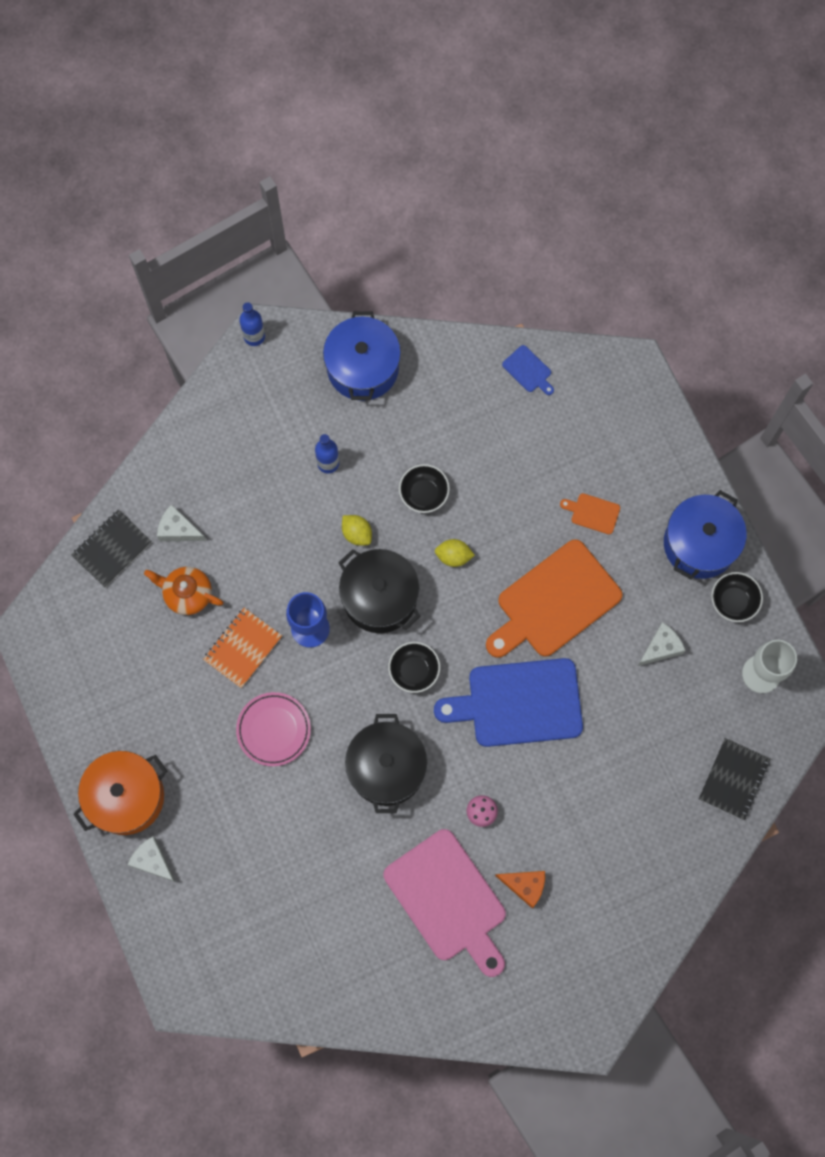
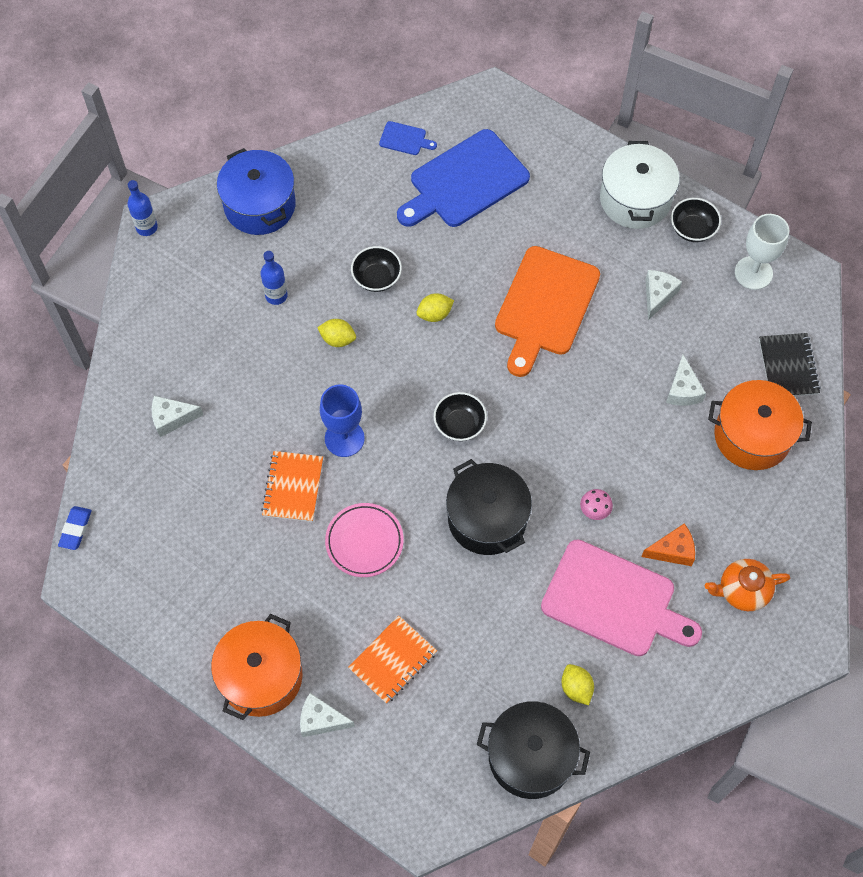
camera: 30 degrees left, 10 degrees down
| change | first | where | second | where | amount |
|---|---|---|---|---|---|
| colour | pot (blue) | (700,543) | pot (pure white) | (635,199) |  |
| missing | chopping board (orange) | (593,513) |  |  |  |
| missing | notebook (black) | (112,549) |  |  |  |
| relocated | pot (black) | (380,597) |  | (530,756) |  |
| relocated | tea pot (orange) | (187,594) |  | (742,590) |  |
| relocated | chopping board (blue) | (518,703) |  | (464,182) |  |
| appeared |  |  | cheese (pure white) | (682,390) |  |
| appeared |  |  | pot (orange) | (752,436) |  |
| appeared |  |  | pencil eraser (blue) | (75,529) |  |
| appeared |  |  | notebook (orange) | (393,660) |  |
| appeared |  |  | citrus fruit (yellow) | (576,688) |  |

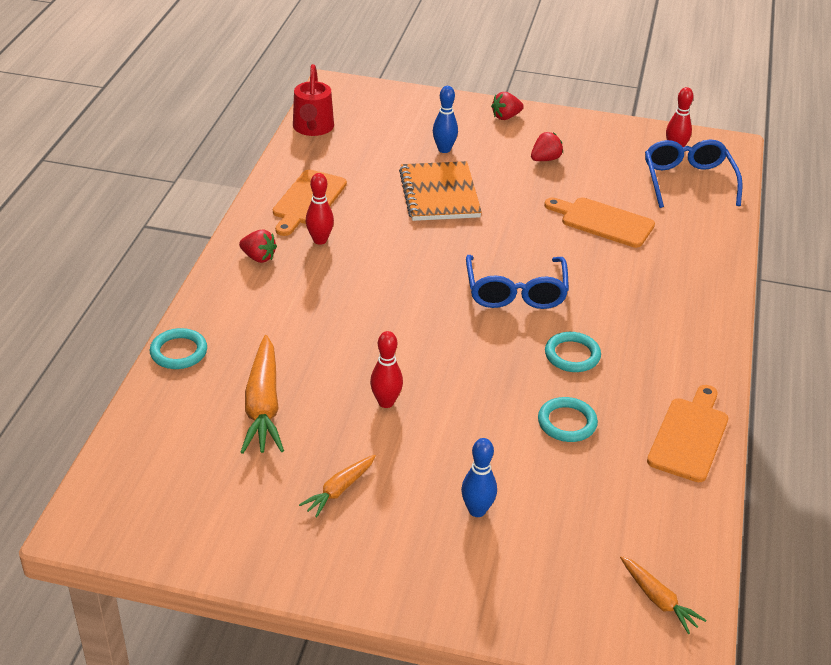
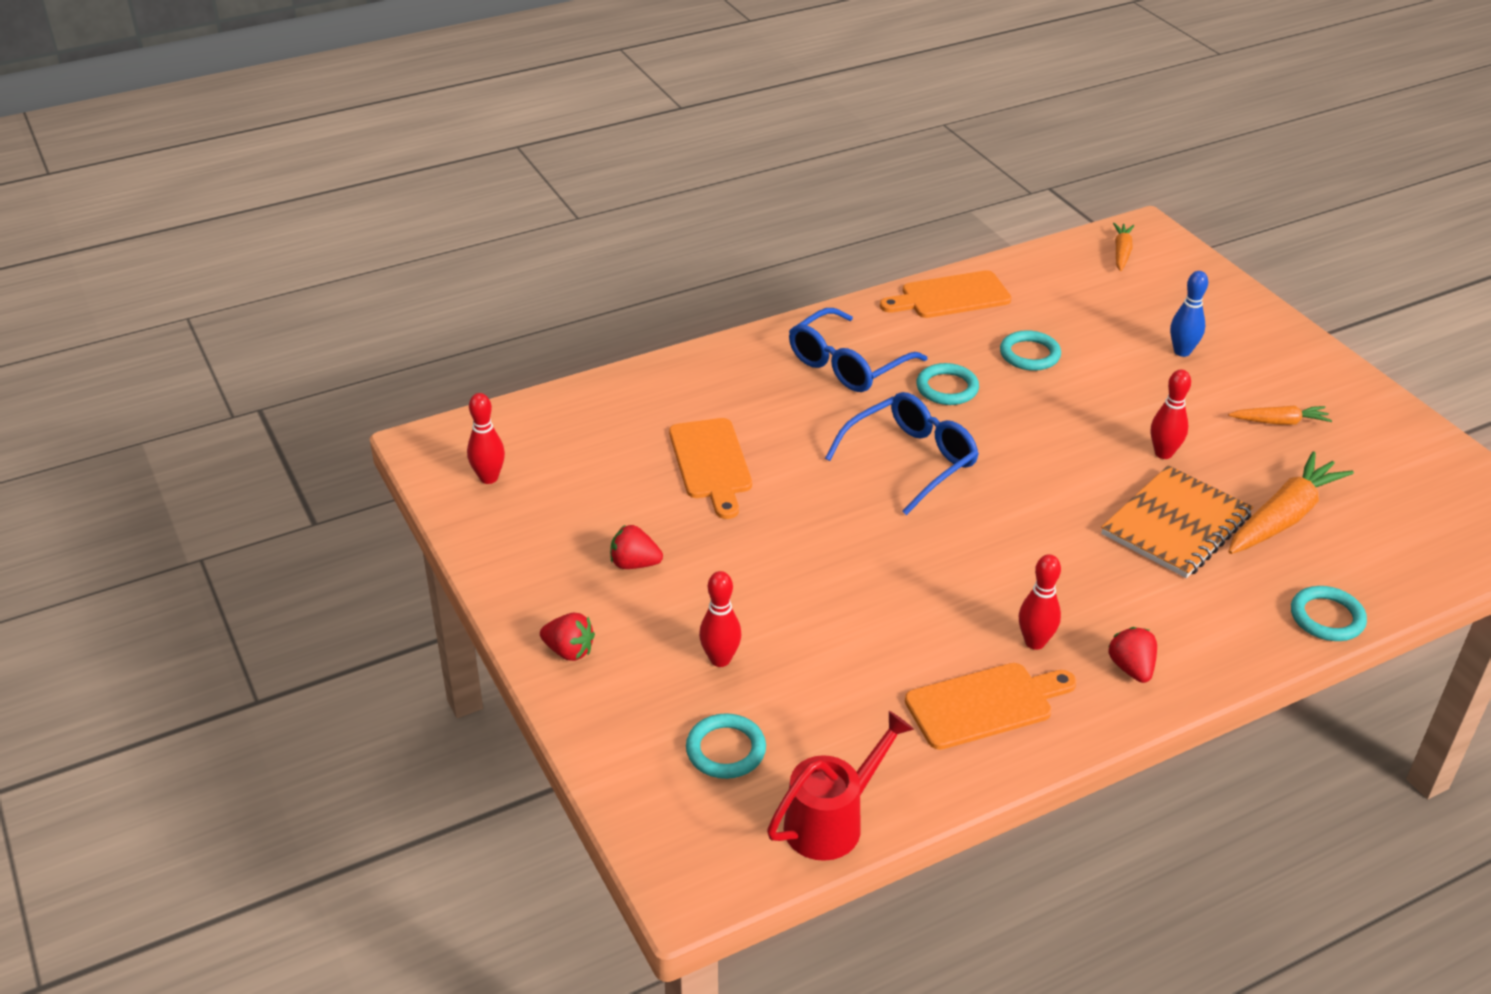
camera: 130 degrees left, 0 degrees up
| change | first | where | second | where | amount |
|---|---|---|---|---|---|
| colour | tenpin (blue) | (444,149) | tenpin (red) | (720,659) |  |
| relocated | eyeglasses (blue) | (688,181) |  | (847,365) |  |
| relocated | notebook (orange) | (439,194) |  | (1176,525) |  |
| appeared |  |  | torus (teal) | (725,750) |  |

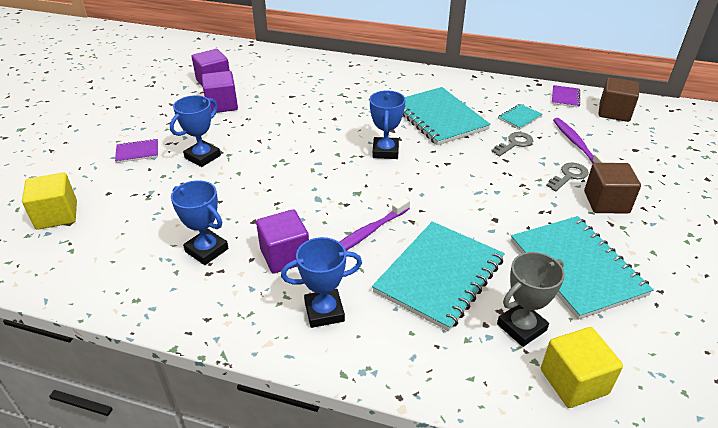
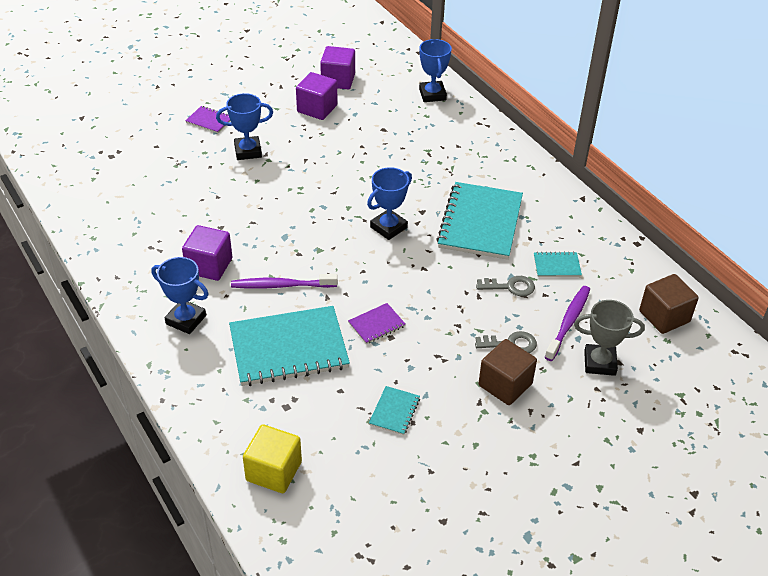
camera: 40 degrees right, 5 degrees up
| change | first | where | second | where | amount |
|---|---|---|---|---|---|
| relocated | notebook (purple) | (565,97) |  | (376,324) |  |
| missing | cube (yellow) | (57,215) |  |  |  |
| relocated | trophy (blue) | (207,250) |  | (432,94) |  |
| size | notebook (teal) | (576,267) |  | (394,411) | x0.44 |
| relocated | trophy (grey) | (521,327) |  | (599,363) |  |

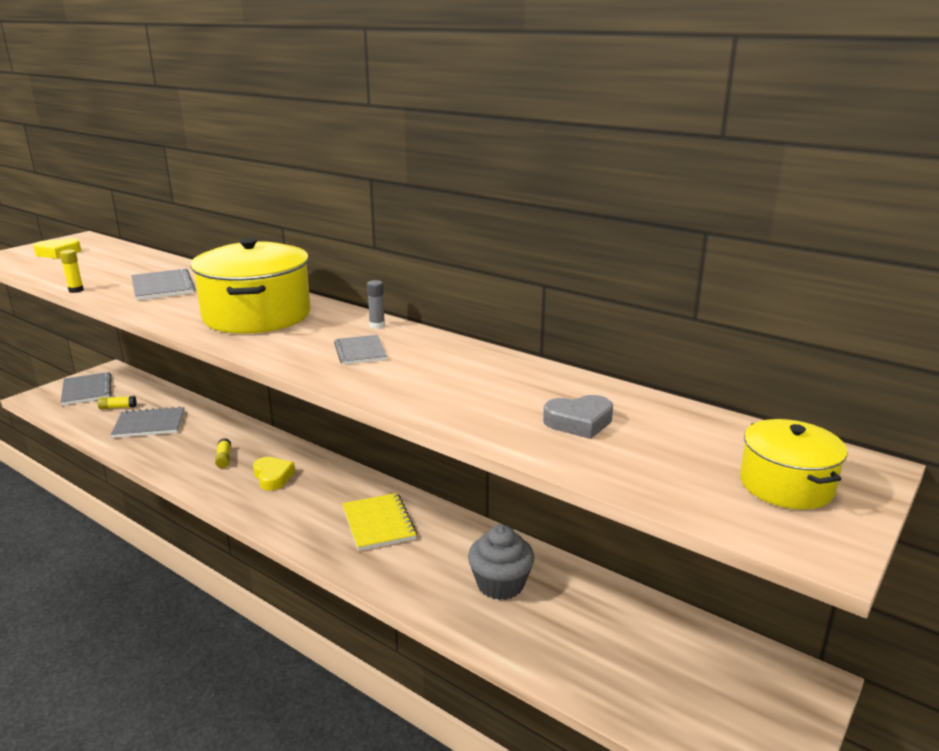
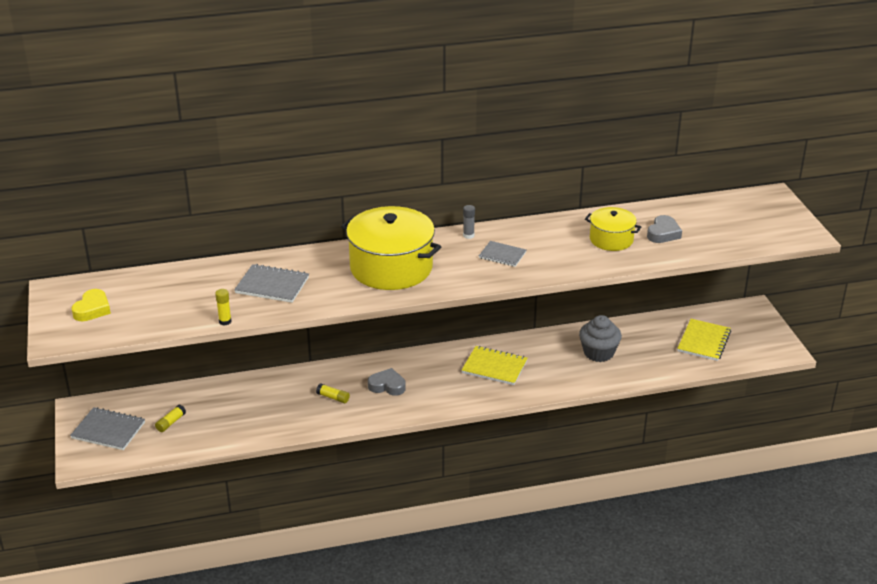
camera: 50 degrees left, 10 degrees up
| change | first | where | second | where | amount |
|---|---|---|---|---|---|
| missing | notebook (grey) | (149,424) |  |  |  |
| relocated | pot (yellow) | (786,485) |  | (611,239) |  |
| colour | love heart (yellow) | (273,477) | love heart (grey) | (387,386) |  |
| appeared |  |  | notebook (yellow) | (704,341) |  |

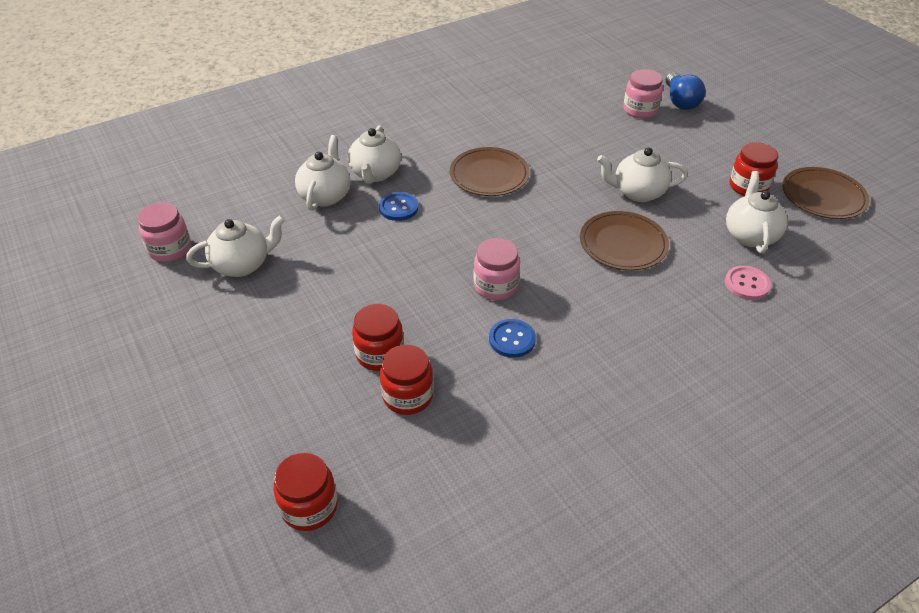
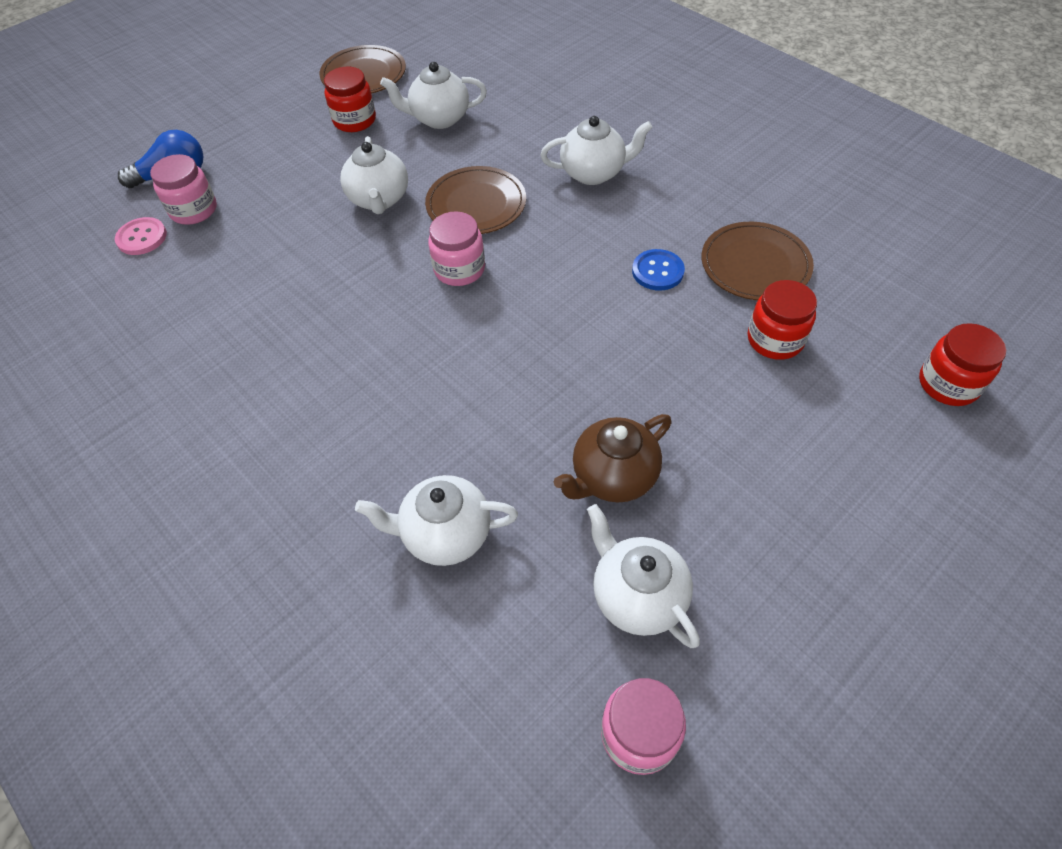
camera: 100 degrees left, 10 degrees up
| change | first | where | second | where | amount |
|---|---|---|---|---|---|
| relocated | tea pot (pure white) | (375,174) |  | (594,173) |  |
| relocated | dinner plate (brown) | (489,175) |  | (755,264) |  |
| missing | shirt button (blue) | (398,208) |  |  |  |
| relocated | preserve jar (rose-pink) | (495,286) |  | (459,269) |  |
| relocated | shirt button (rose-pink) | (747,284) |  | (142,238) |  |
| missing | preserve jar (red) | (380,354) |  |  |  |
| appeared |  |  | tea pot (brown) | (613,477) |  |

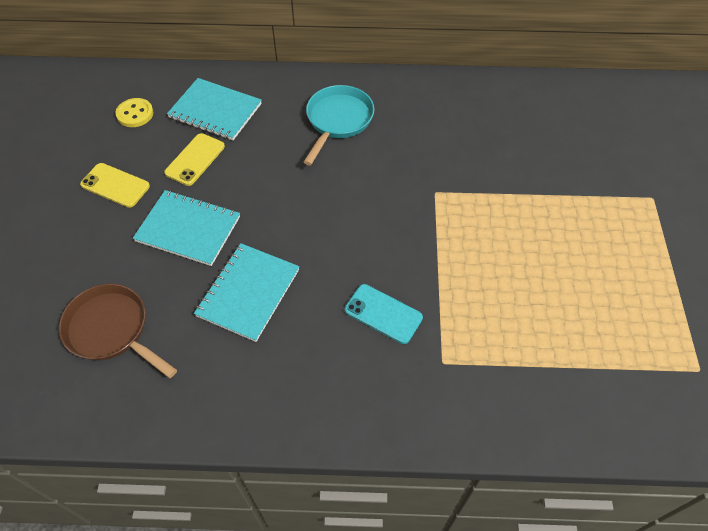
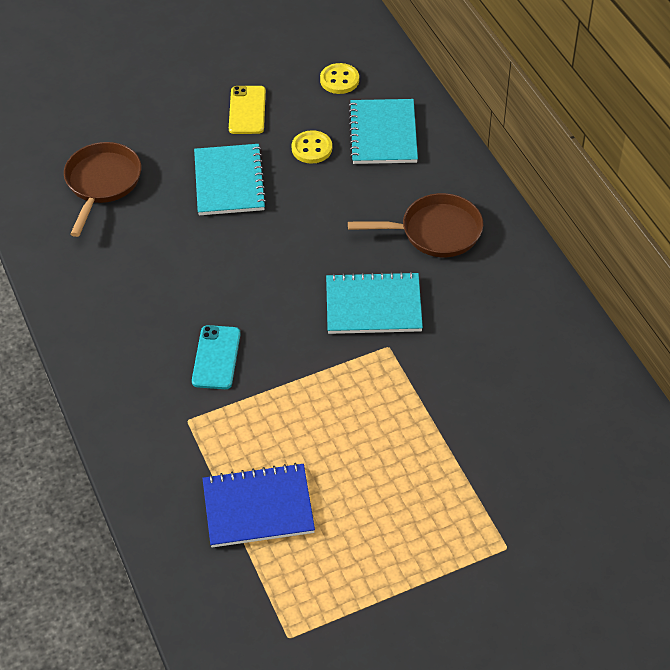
camera: 65 degrees right, 5 degrees down
| change | first | where | second | where | amount |
|---|---|---|---|---|---|
| colour | skillet (teal) | (338,121) | skillet (brown) | (435,232) |  |
| exchanged | mobile phone (yellow) | (195,159) | shirt button (yellow) | (312,148) |  |
| relocated | notebook (teal) | (248,292) |  | (373,305) |  |
| appeared |  |  | notebook (blue) | (258,507) |  |

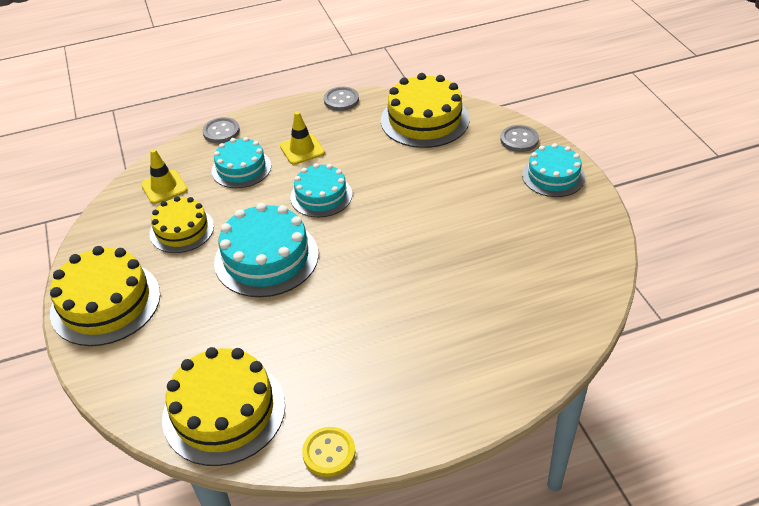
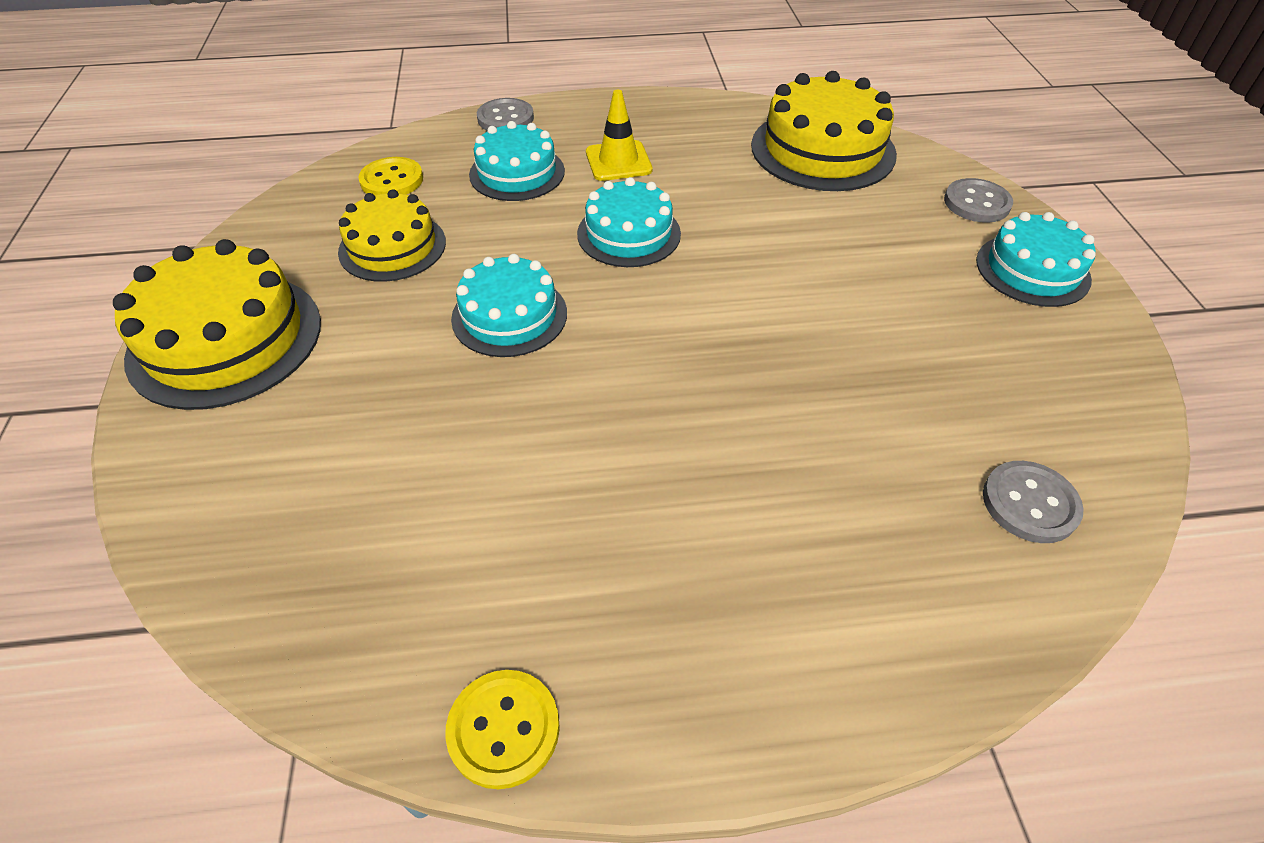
camera: 10 degrees right, 5 degrees up
| change | first | where | second | where | amount |
|---|---|---|---|---|---|
| relocated | shirt button (grey) | (341,100) |  | (1029,503) |  |
| exchanged | traffic cone (yellow) | (164,187) | shirt button (yellow) | (392,180) |  |
| size | cake (teal) | (266,258) |  | (509,315) | x0.64 |
| missing | cake (yellow) | (224,411) |  |  |  |

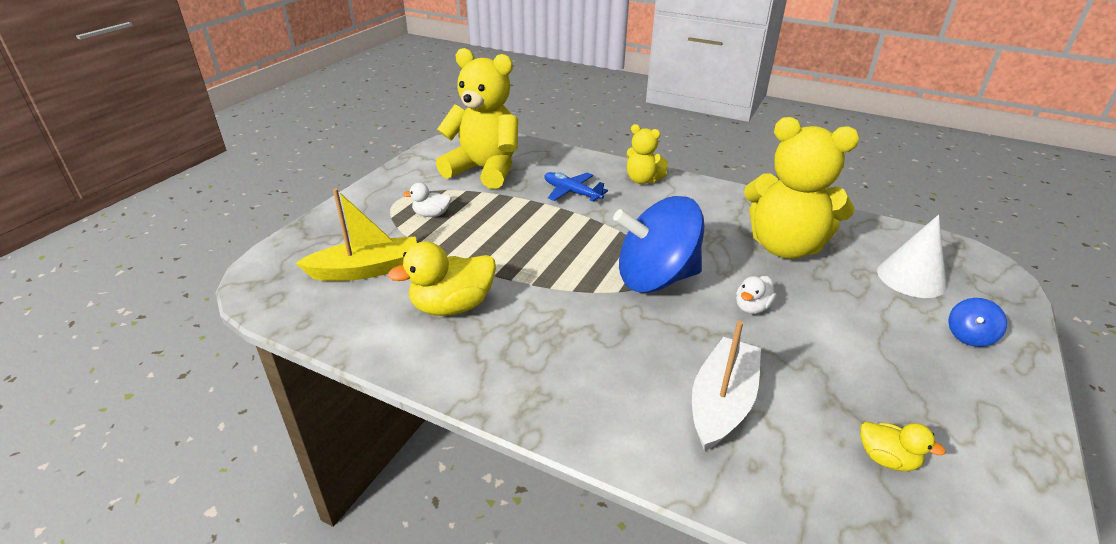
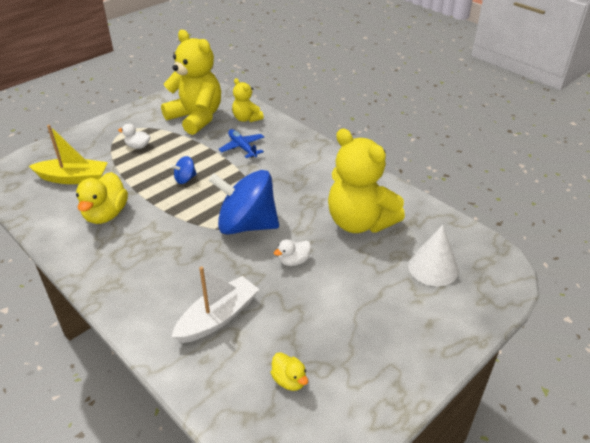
camera: 20 degrees right, 5 degrees up
| change | first | where | second | where | amount |
|---|---|---|---|---|---|
| relocated | stuffed bear (yellow) | (642,180) |  | (246,119) |  |
| spun | toy duck (yellow) | (452,306) |  | (106,214) | 75 degrees counterclockwise |
| relocated | toy top (blue) | (969,336) |  | (185,179) |  |

